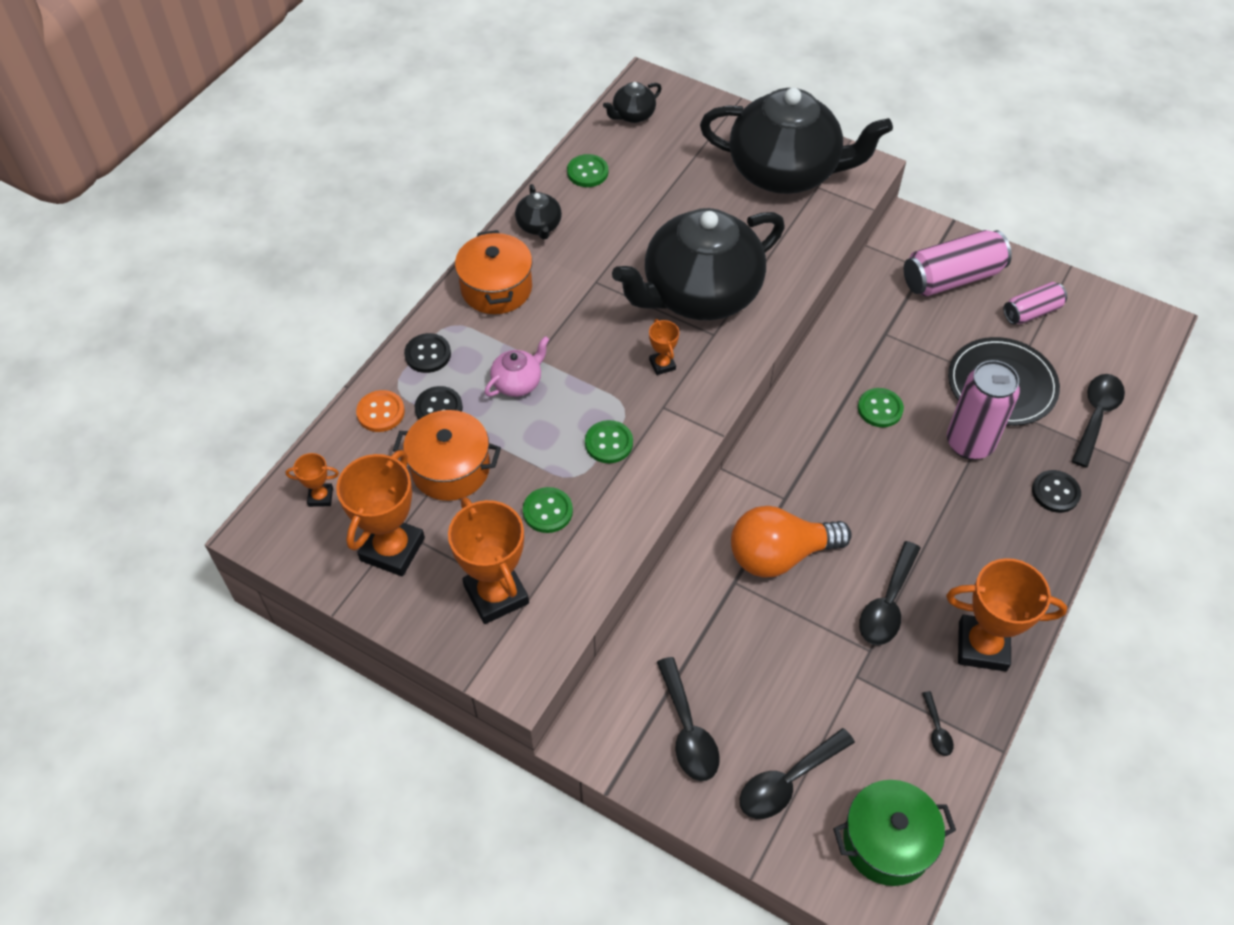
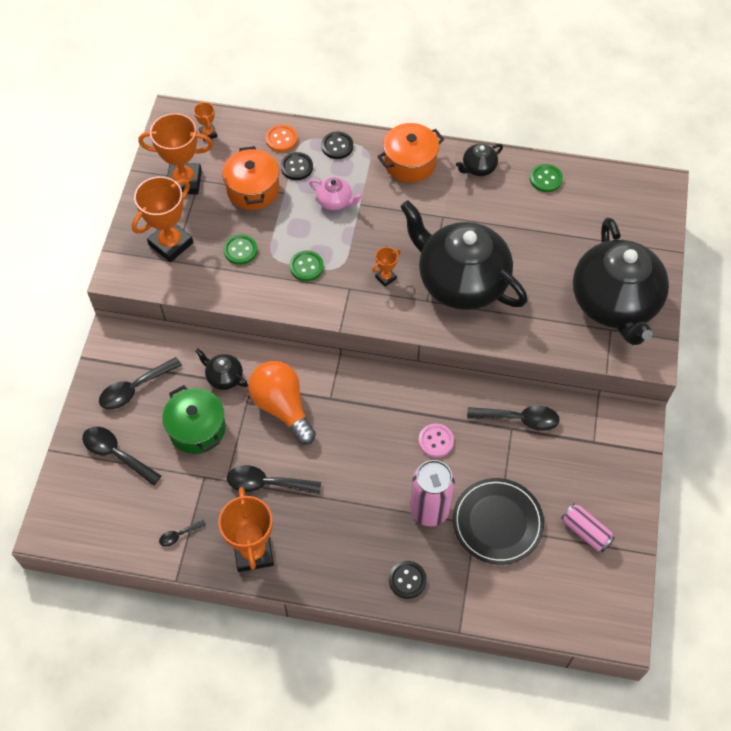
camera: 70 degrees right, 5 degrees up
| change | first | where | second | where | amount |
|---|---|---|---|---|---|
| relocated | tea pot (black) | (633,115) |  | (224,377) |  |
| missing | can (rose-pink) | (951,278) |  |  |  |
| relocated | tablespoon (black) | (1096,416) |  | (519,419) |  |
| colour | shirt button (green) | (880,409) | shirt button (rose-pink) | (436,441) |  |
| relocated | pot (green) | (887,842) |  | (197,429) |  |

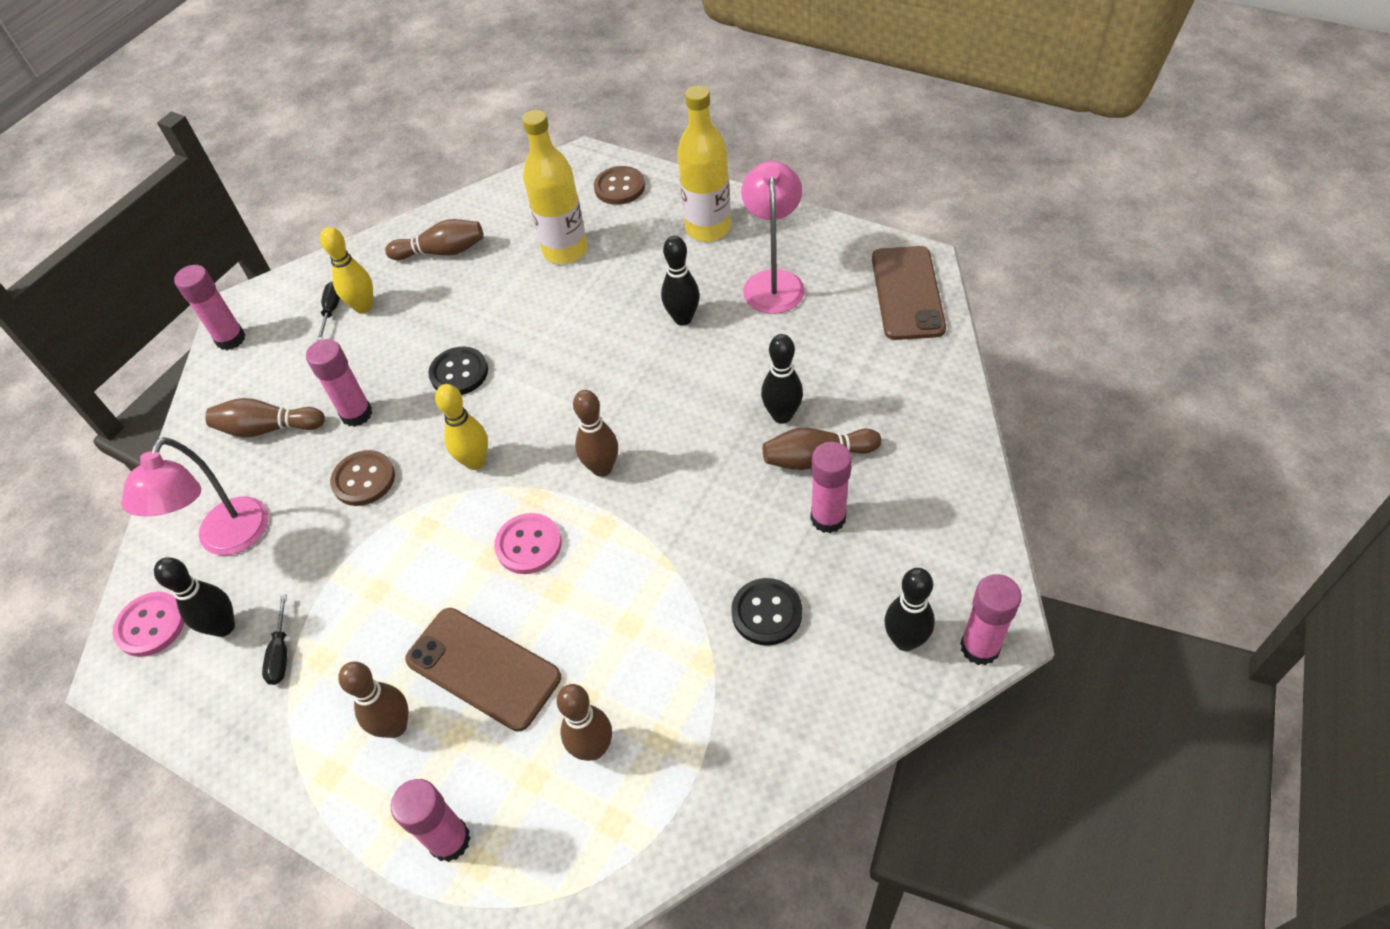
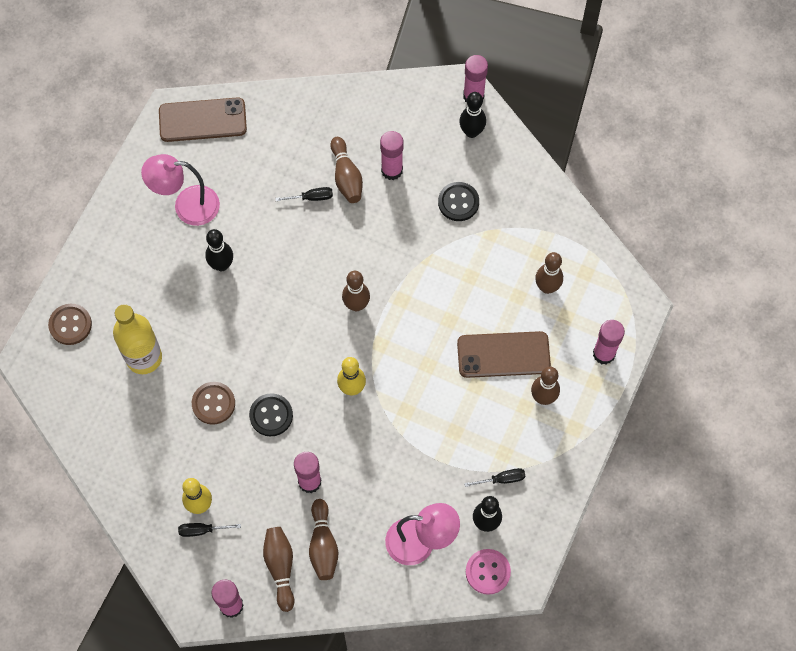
camera: 100 degrees left, 15 degrees up
| change | first | where | second | where | amount |
|---|---|---|---|---|---|
| missing | drink bottle (yellow) | (708,228) |  |  |  |
| relocated | tenpin (brown) | (442,252) |  | (280,567) |  |
| exchanged | tenpin (black) | (782,415) | screwdriver (black) | (312,197) |  |
| relocated | shirt button (brown) | (364,479) |  | (213,403) |  |
| missing | shirt button (rose-pink) | (528,545) |  |  |  |
| spun | mobile phone (brown) | (483,668) |  | (503,355) | 60 degrees clockwise |

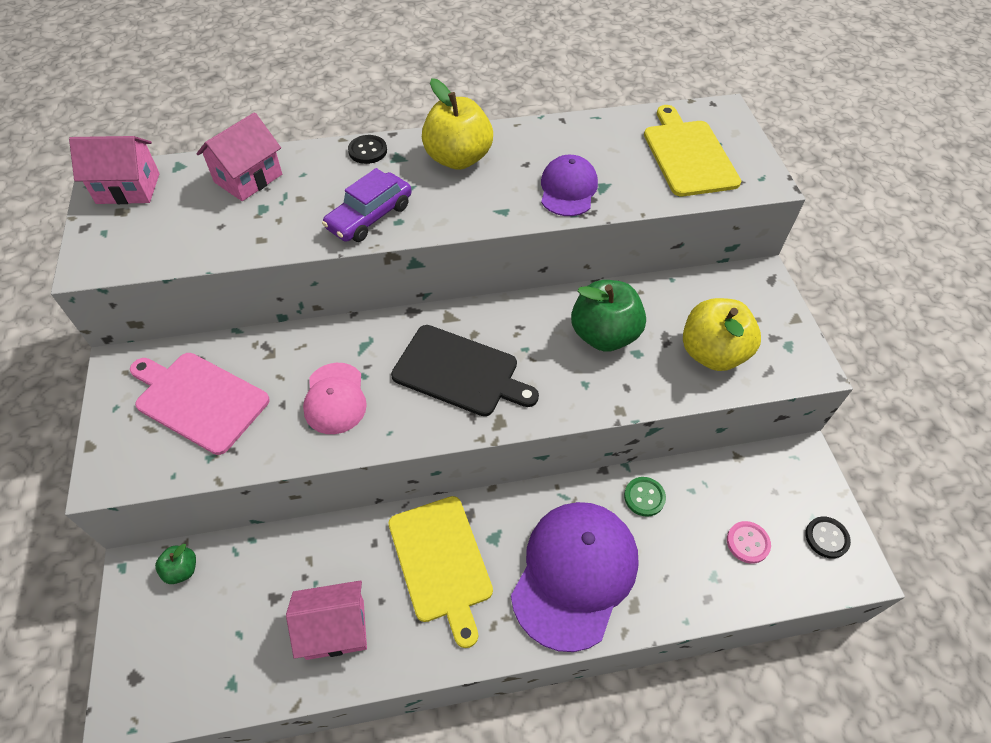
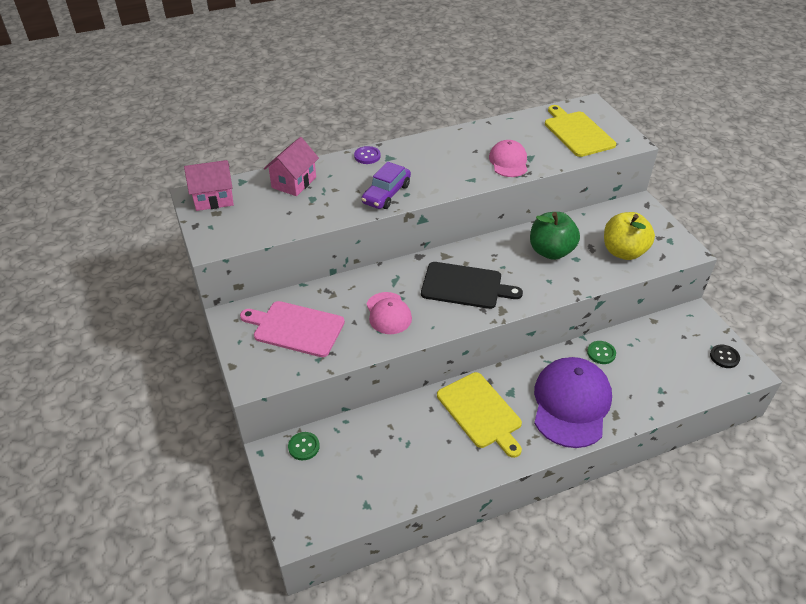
camera: 10 degrees left, 10 degrees down
| change | first | where | second | where | amount |
|---|---|---|---|---|---|
| missing | toy apple (yellow) | (458,158) |  |  |  |
| colour | shirt button (black) | (367,151) | shirt button (purple) | (367,156) |  |
| colour | cap (purple) | (568,189) | cap (rose-pink) | (508,162) |  |
| missing | shirt button (rose-pink) | (747,543) |  |  |  |
| exchanged | toy apple (green) | (182,570) | shirt button (green) | (304,447) |  |
| missing | toy house (rose-pink) | (335,629) |  |  |  |

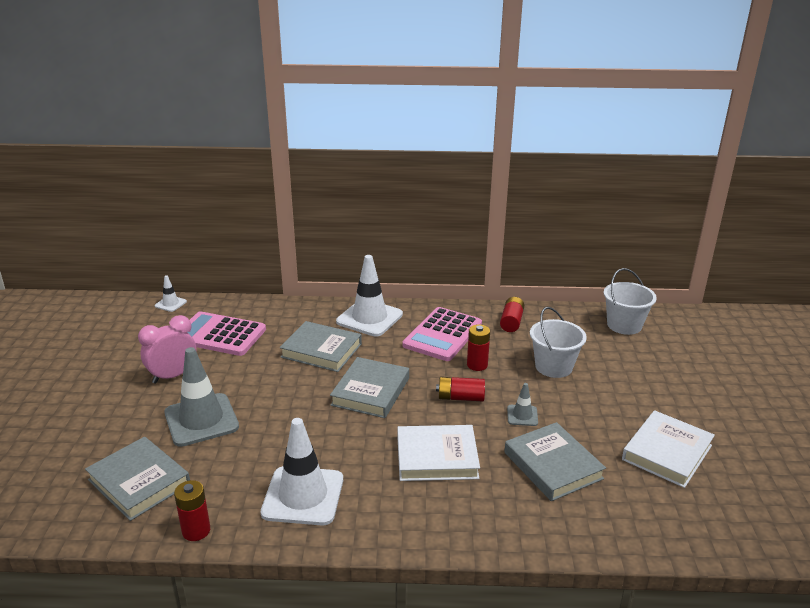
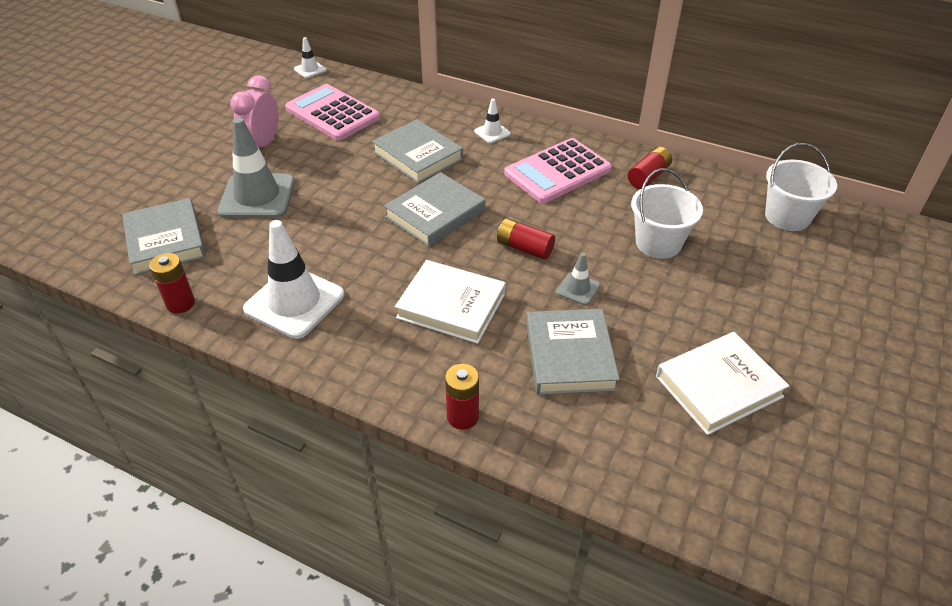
camera: 25 degrees right, 15 degrees up
| change | first | where | second | where | amount |
|---|---|---|---|---|---|
| size | traffic cone (pure white) | (369,318) |  | (492,132) | x0.47 |
| spun | bedside clock (rose-pink) | (173,376) |  | (262,145) | 60 degrees counterclockwise |
| relocated | power cell (red) | (477,365) |  | (462,416) |  |

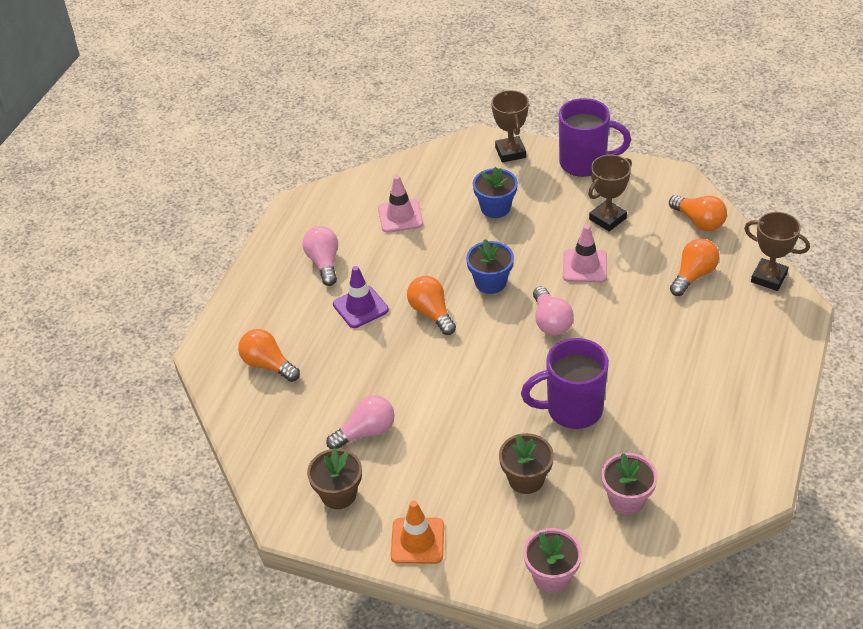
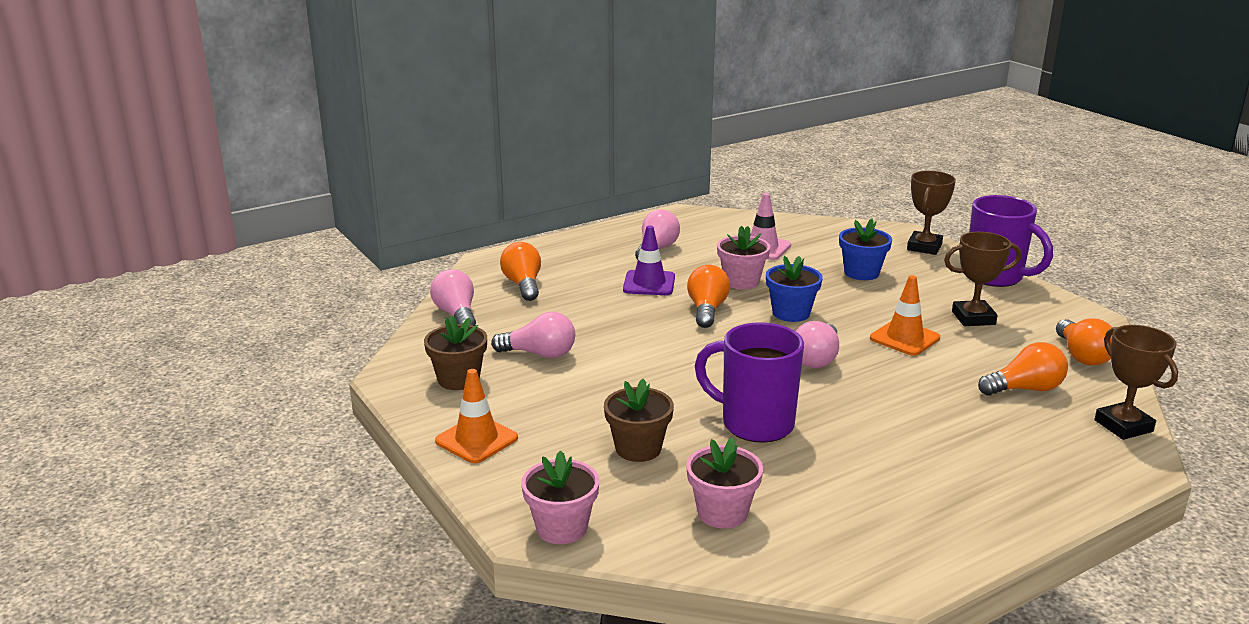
camera: 35 degrees right, 20 degrees down
| change | first | where | second | where | amount |
|---|---|---|---|---|---|
| colour | traffic cone (rose-pink) | (584,266) | traffic cone (orange) | (904,338) |  |
| appeared |  |  | potted plant (rose-pink) | (741,281) |  |
| appeared |  |  | lightbulb (rose-pink) | (456,315) |  |

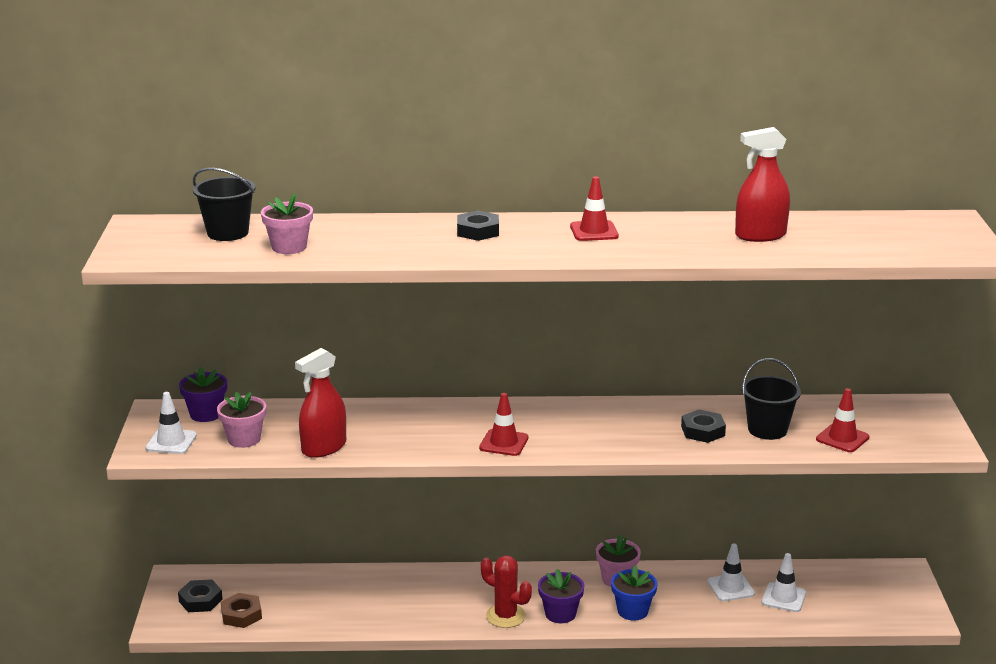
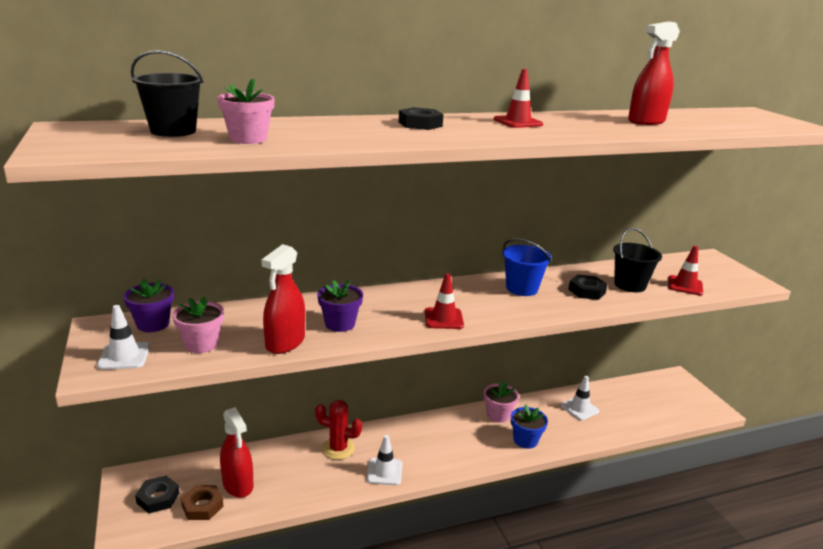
camera: 20 degrees left, 0 degrees up
| change | first | where | second | where | amount |
|---|---|---|---|---|---|
| relocated | traffic cone (pure white) | (783,598) |  | (384,472) |  |
| relocated | prickly plant (red) | (505,616) |  | (338,448) |  |
| relocated | potted plant (purple) | (560,614) |  | (340,324) |  |
| appeared |  |  | bucket (blue) | (521,288) |  |
| appeared |  |  | sprayer (red) | (238,484) |  |

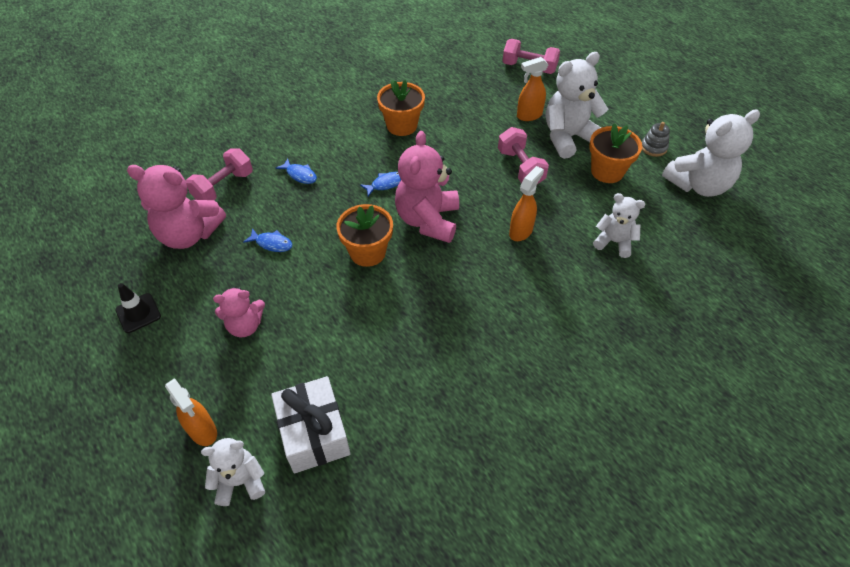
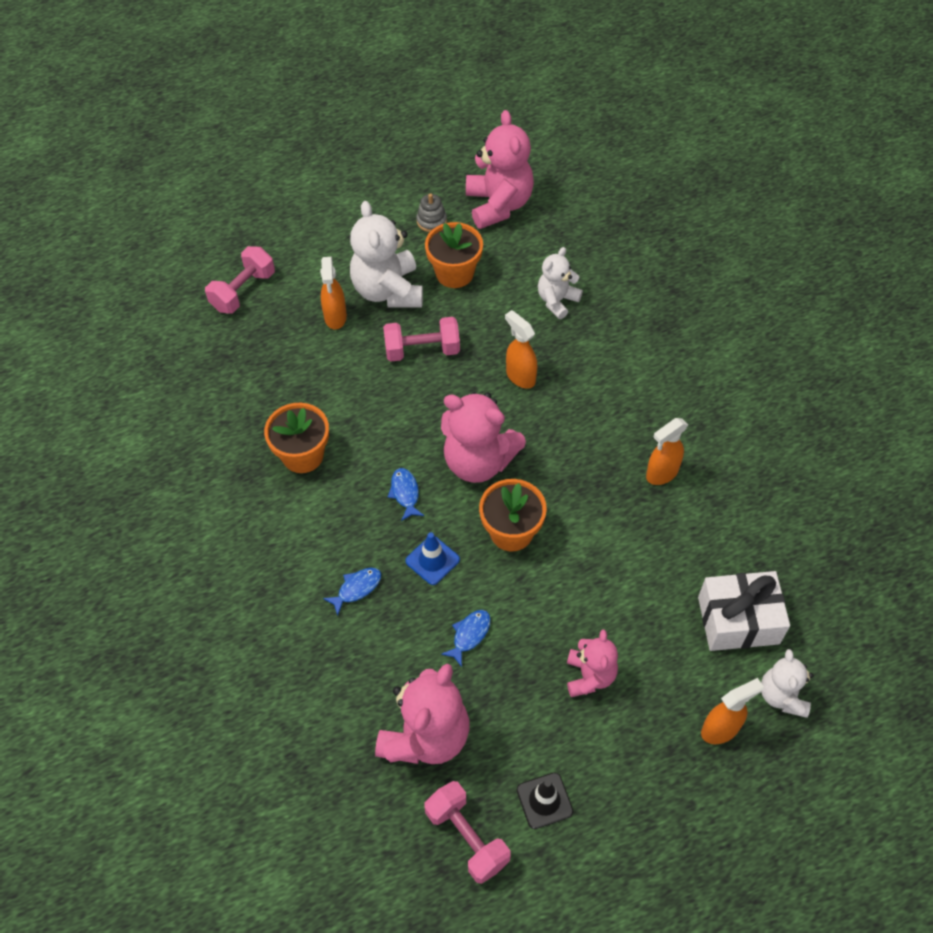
camera: 75 degrees left, 5 degrees up
| change | first | where | second | where | amount |
|---|---|---|---|---|---|
| colour | stuffed bear (pure white) | (698,185) | stuffed bear (rose-pink) | (498,205) |  |
| relocated | hand weight (rose-pink) | (223,187) |  | (467,837) |  |
| appeared |  |  | sprayer (orange) | (661,473) |  |
| appeared |  |  | traffic cone (blue) | (432,560) |  |

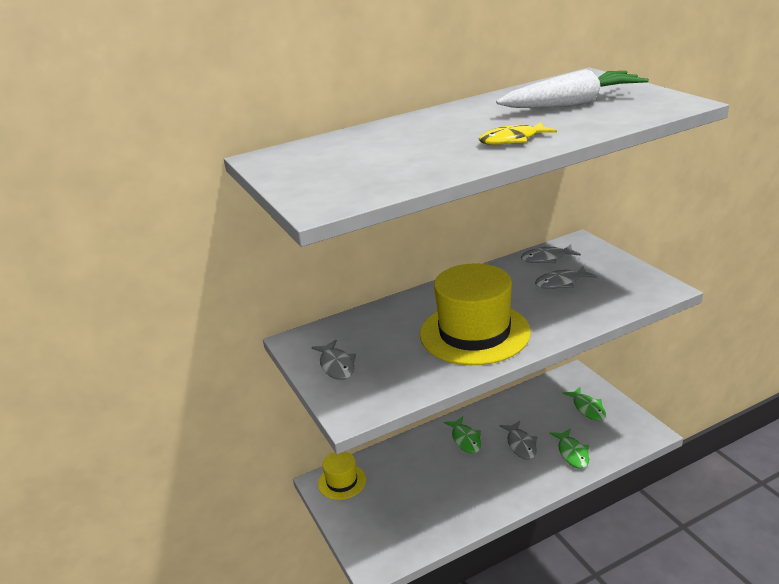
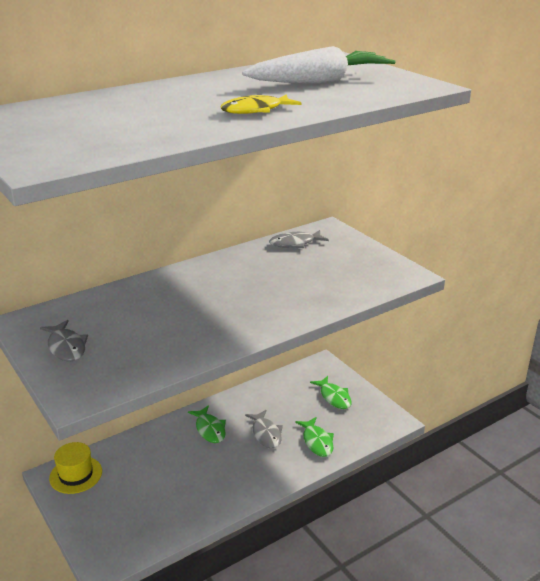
camera: 10 degrees left, 0 degrees up
| change | first | where | second | where | amount |
|---|---|---|---|---|---|
| missing | top hat (yellow) | (474,333) |  |  |  |
| missing | fish (grey) | (561,283) |  |  |  |

